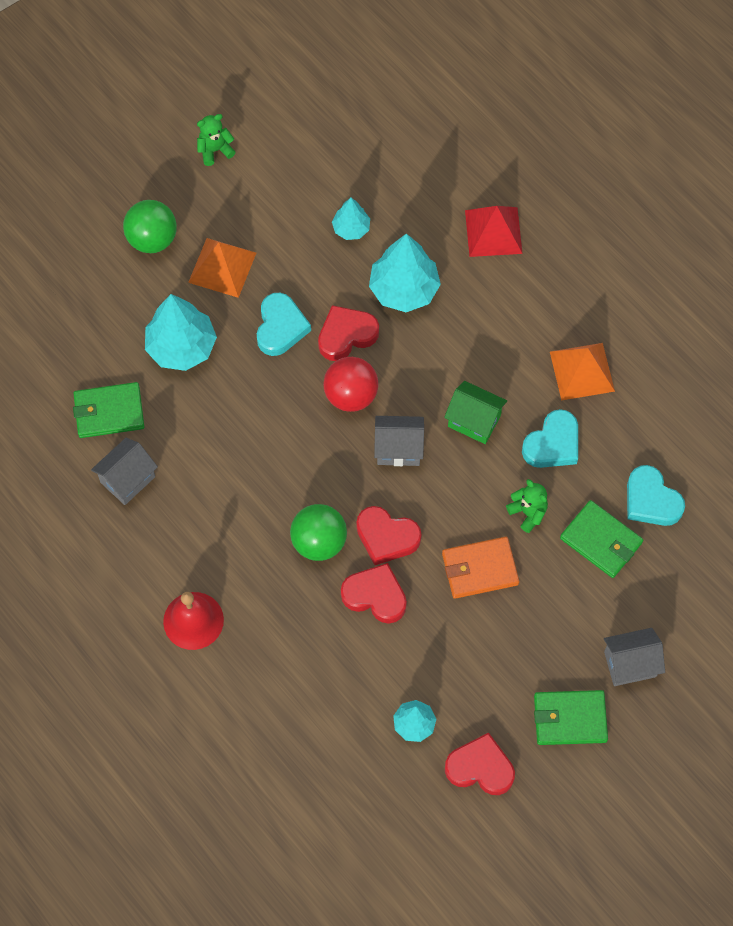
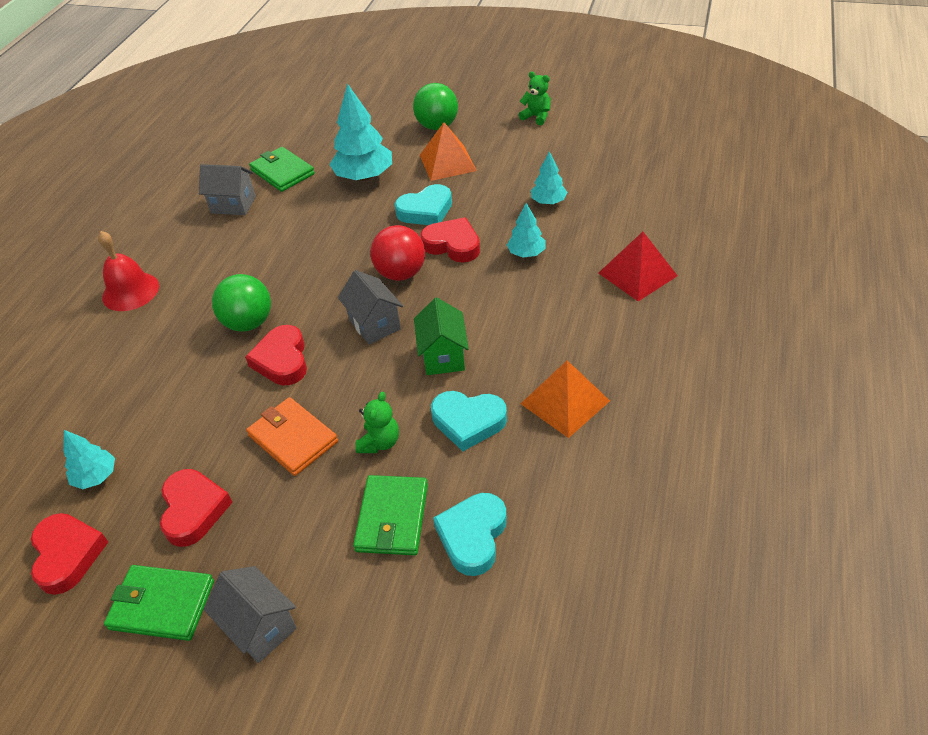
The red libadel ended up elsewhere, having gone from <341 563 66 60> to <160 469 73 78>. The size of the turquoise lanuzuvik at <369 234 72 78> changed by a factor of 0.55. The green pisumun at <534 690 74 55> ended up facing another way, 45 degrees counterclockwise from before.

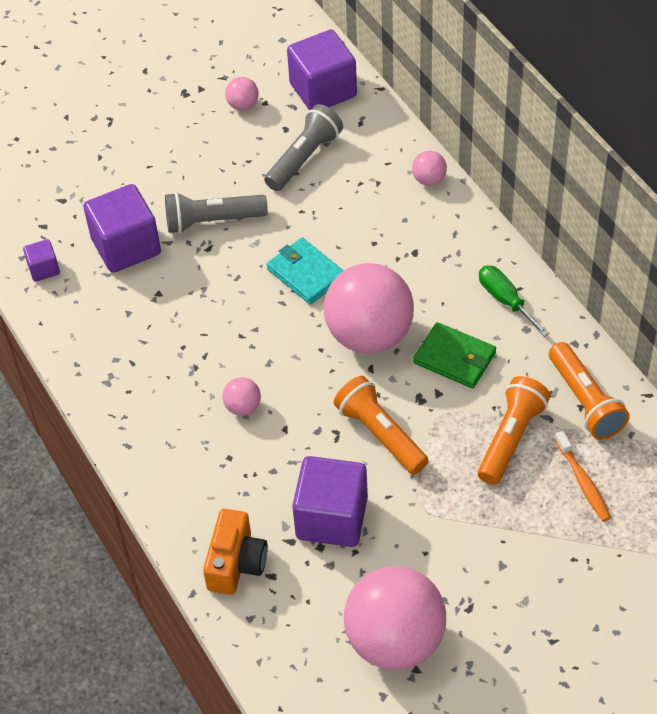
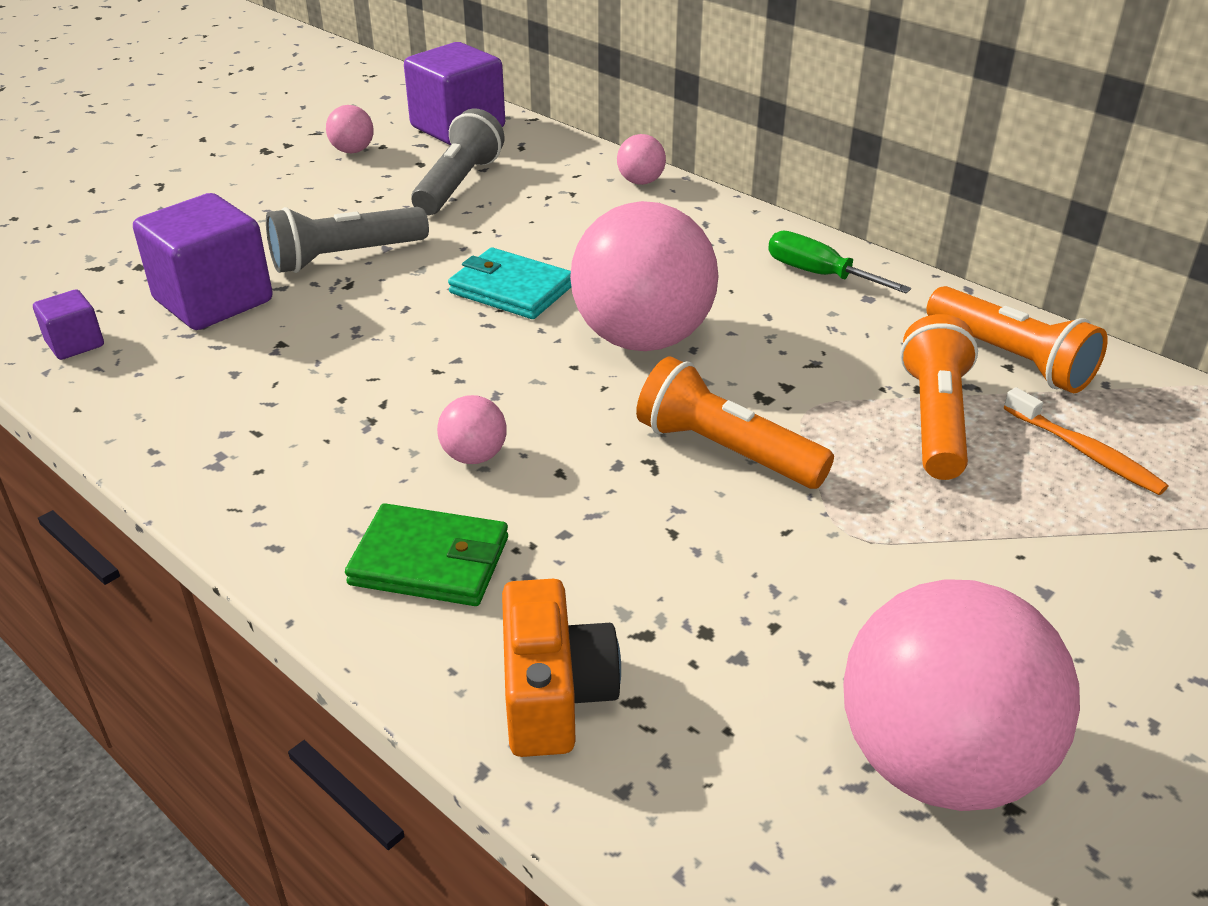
The second view lost the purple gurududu at <292 456 76 91>. The green pisumun ended up elsewhere, having gone from <413 322 83 66> to <345 503 163 103>.

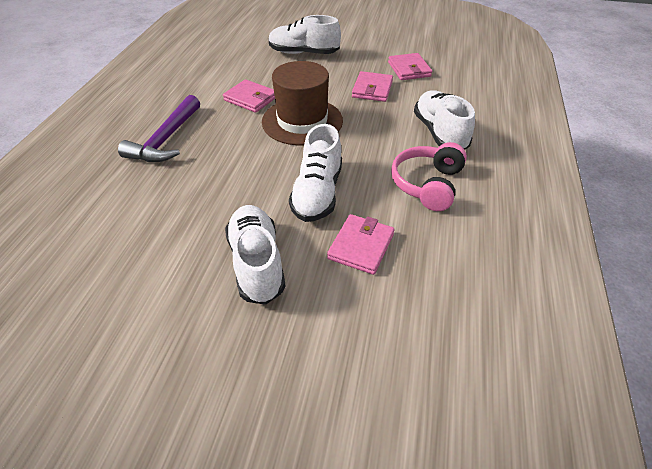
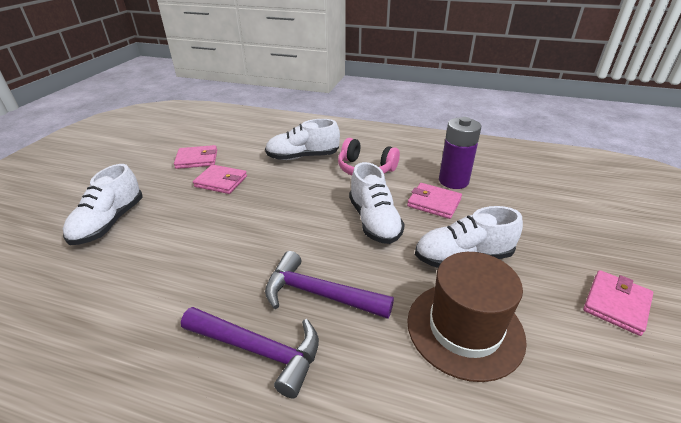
The pink pisumun ended up elsewhere, having gone from <223 79 52 34> to <583 270 70 66>. The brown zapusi ended up elsewhere, having gone from <262 61 81 84> to <407 252 120 130>. The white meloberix at <289 124 53 98> ended up facing another way, 60 degrees clockwise from before. The second view gained the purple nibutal at <265 251 129 68>. The second view gained the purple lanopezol at <439 117 42 72>.

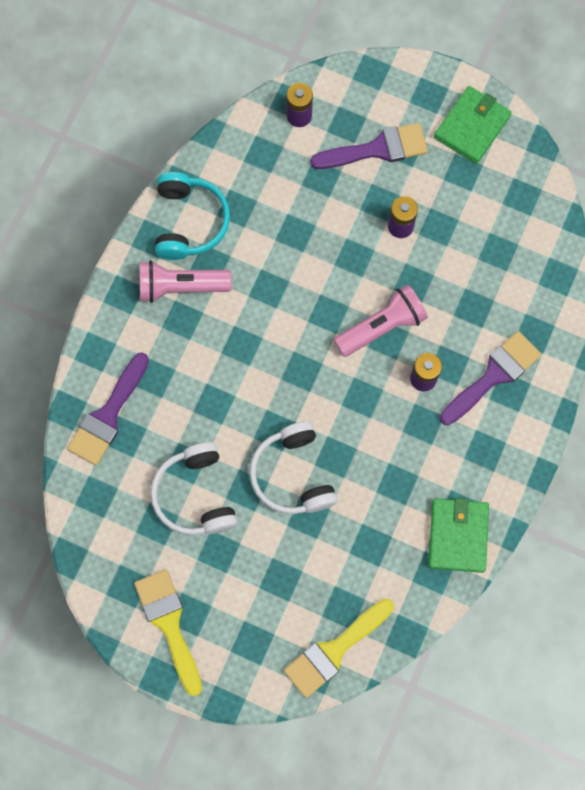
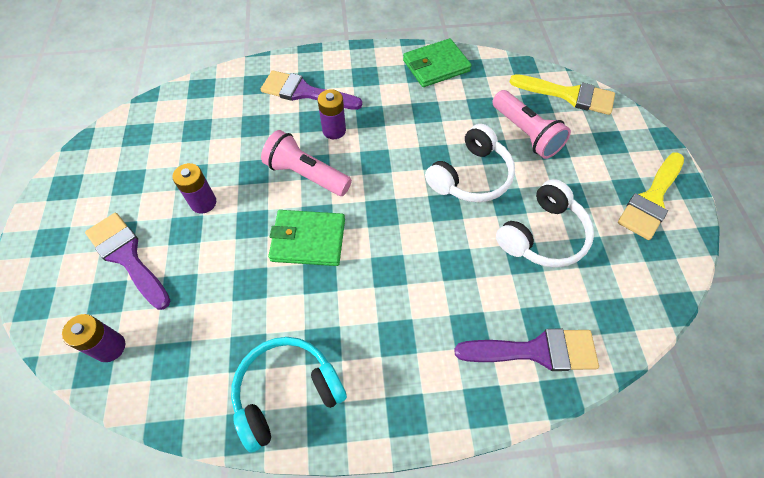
The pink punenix ended up elsewhere, having gone from <139 260 93 43> to <492 90 79 69>. The green pisumun ended up elsewhere, having gone from <434 86 78 78> to <268 210 77 56>.

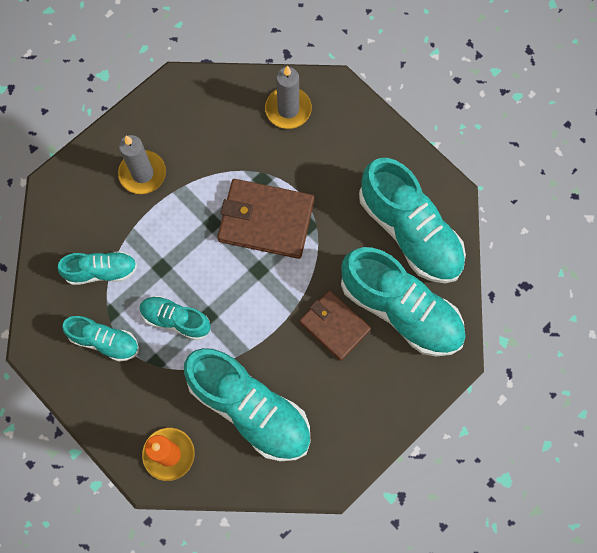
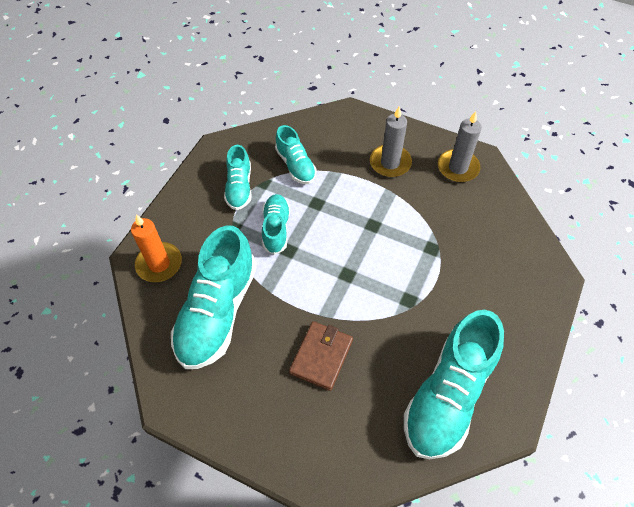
The second view lost the brown pisumun at <217 179 97 80>. The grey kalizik ended up elsewhere, having gone from <265 65 47 64> to <438 111 44 71>. The second view lost the turquoise meloberix at <341 247 125 110>.

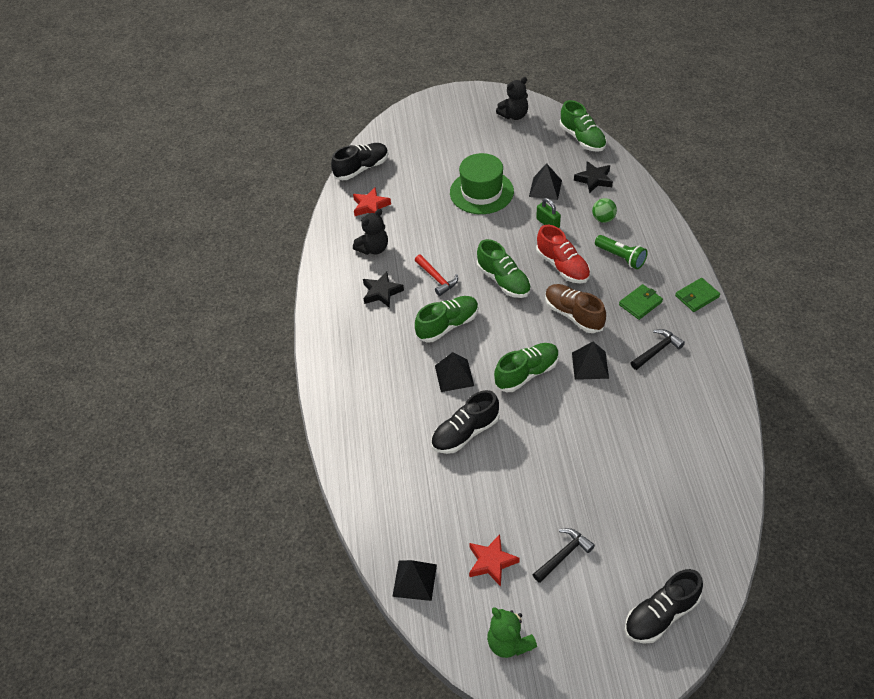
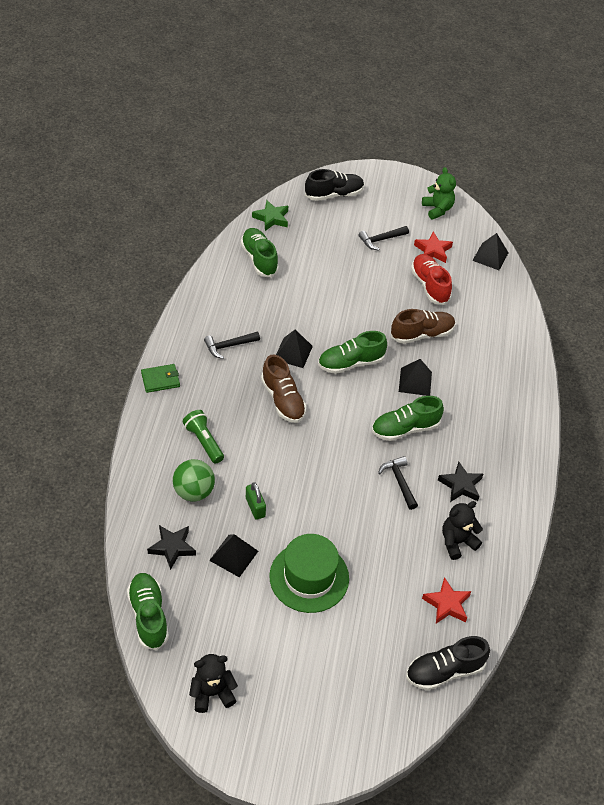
What was the red nibutal at <415 255 43 41> turned into the black nibutal at <378 456 40 54>. What was the black meloberix at <431 390 68 64> turned into the brown meloberix at <391 309 64 35>. The green meloberix ended up elsewhere, having gone from <477 239 54 59> to <241 228 38 49>. The red meloberix ended up elsewhere, having gone from <536 225 54 59> to <411 254 41 51>. The size of the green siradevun at <592 198 25 25> changed by a factor of 1.51. The second view lost the green pisumun at <619 284 44 36>. The second view gained the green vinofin at <252 200 36 31>.

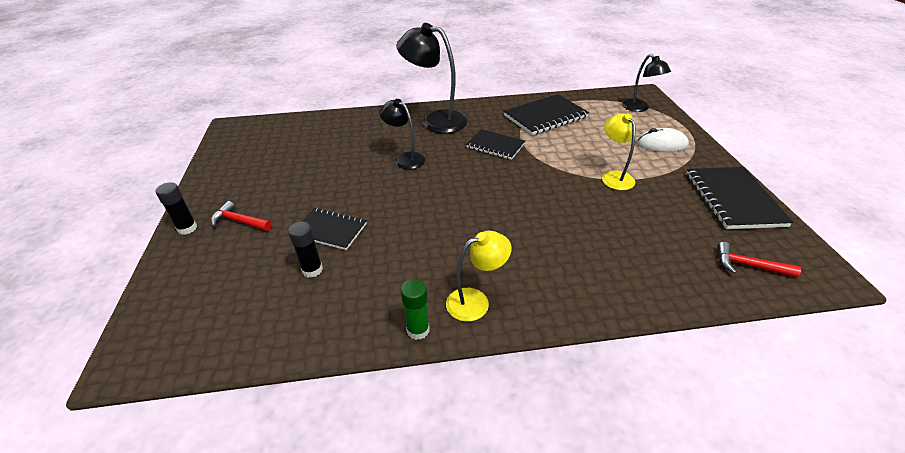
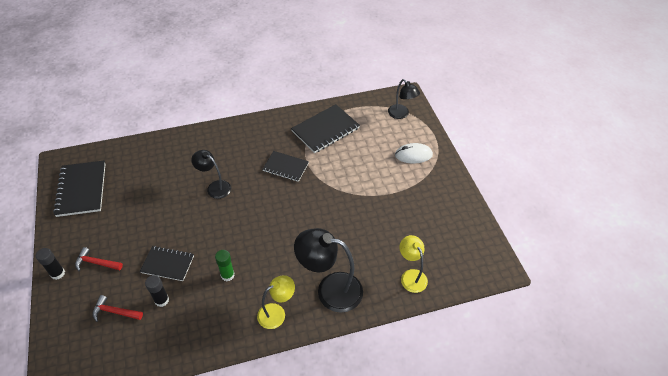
The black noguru ended up elsewhere, having gone from <396 23 71 110> to <294 228 69 85>. The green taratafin ended up elsewhere, having gone from <401 279 29 61> to <215 250 20 31>. The yellow noguru ended up elsewhere, having gone from <602 113 34 77> to <400 235 28 58>. The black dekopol ended up elsewhere, having gone from <686 167 108 62> to <53 160 53 57>. The red nibutal ended up elsewhere, having gone from <717 242 84 36> to <92 295 51 27>.

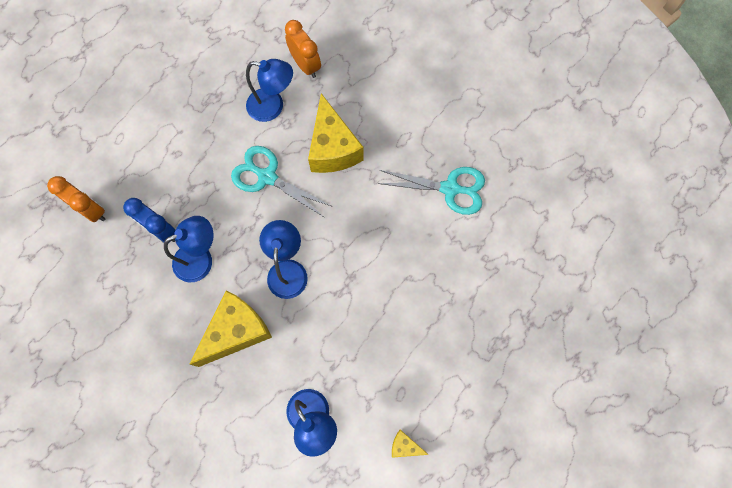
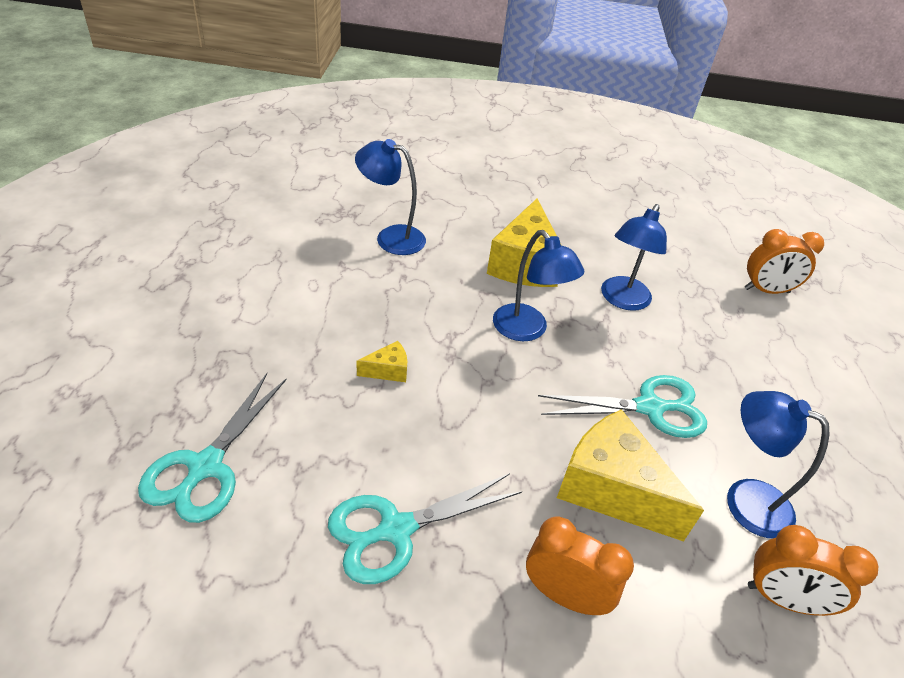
The second view lost the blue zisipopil at <123 198 53 45>. The blue noguru at <246 59 47 63> ended up facing another way, 60 degrees clockwise from before. The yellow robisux ended up elsewhere, having gone from <392 430 37 28> to <357 341 50 41>. The second view gained the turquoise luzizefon at <138 373 149 150>. The second view gained the orange zisipopil at <526 516 108 99>.

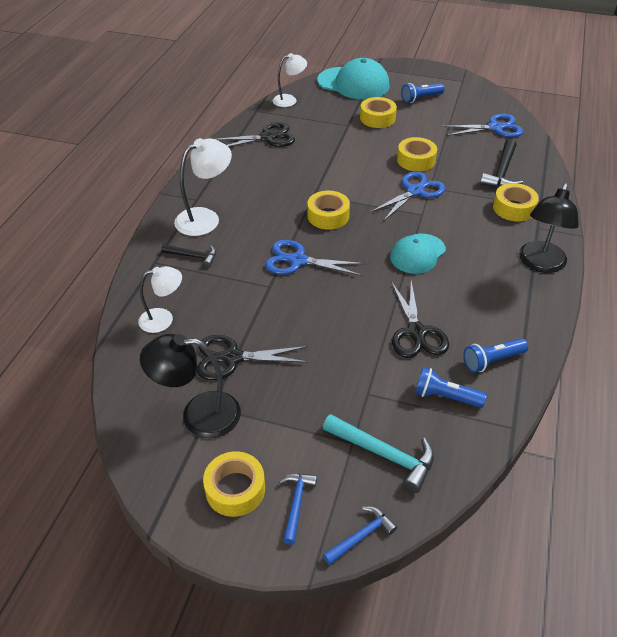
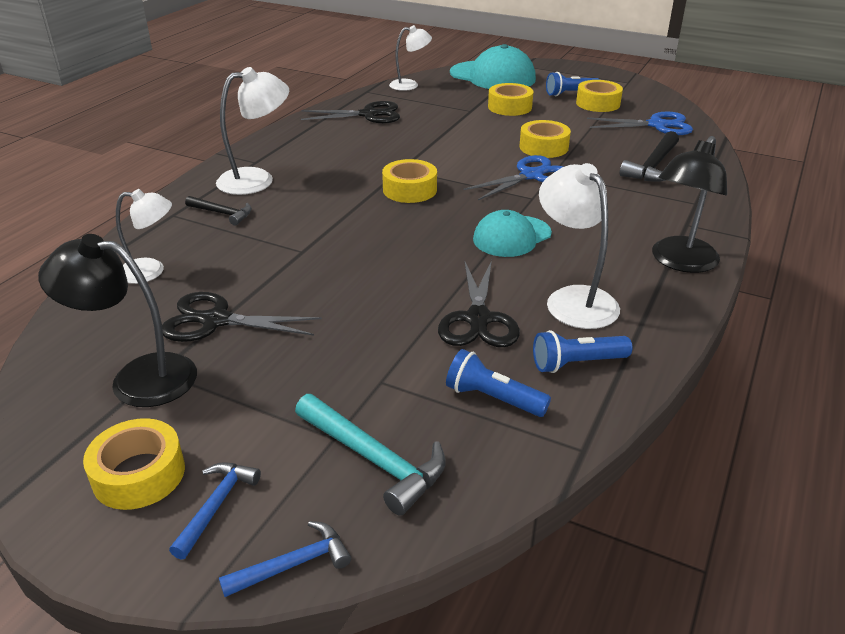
The second view lost the blue luzizefon at <265 240 101 36>. The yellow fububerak ended up elsewhere, having gone from <493 183 46 38> to <576 80 47 32>. The second view gained the white noguru at <539 163 81 166>.

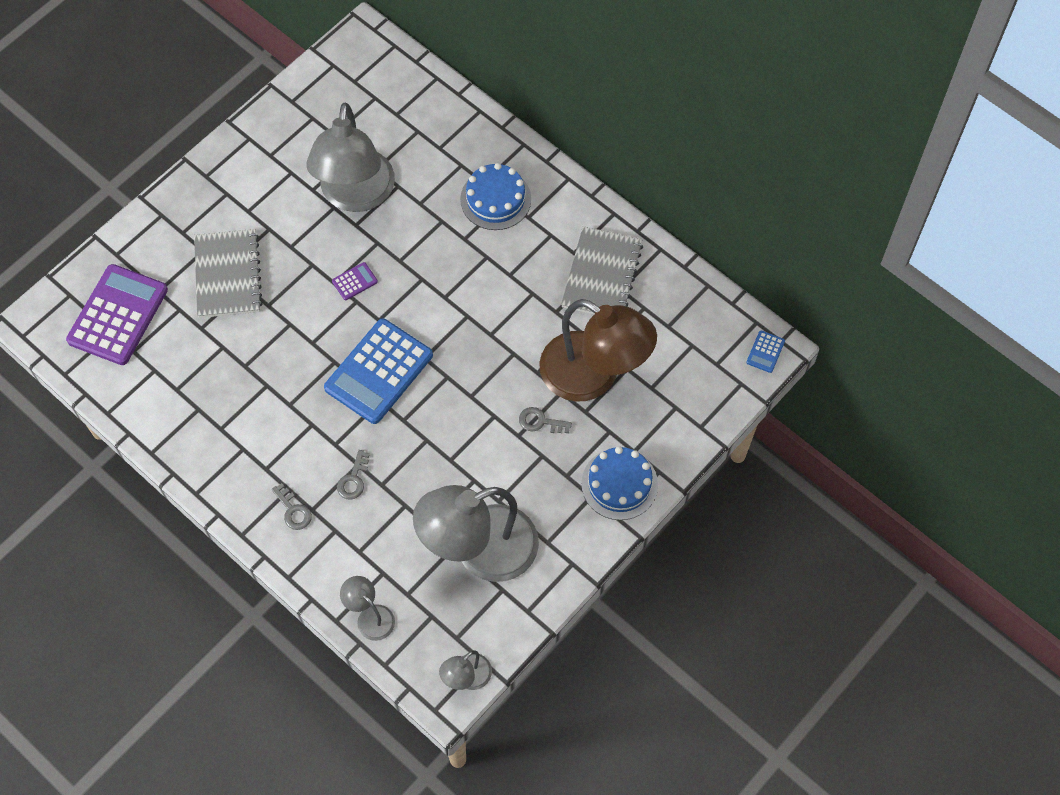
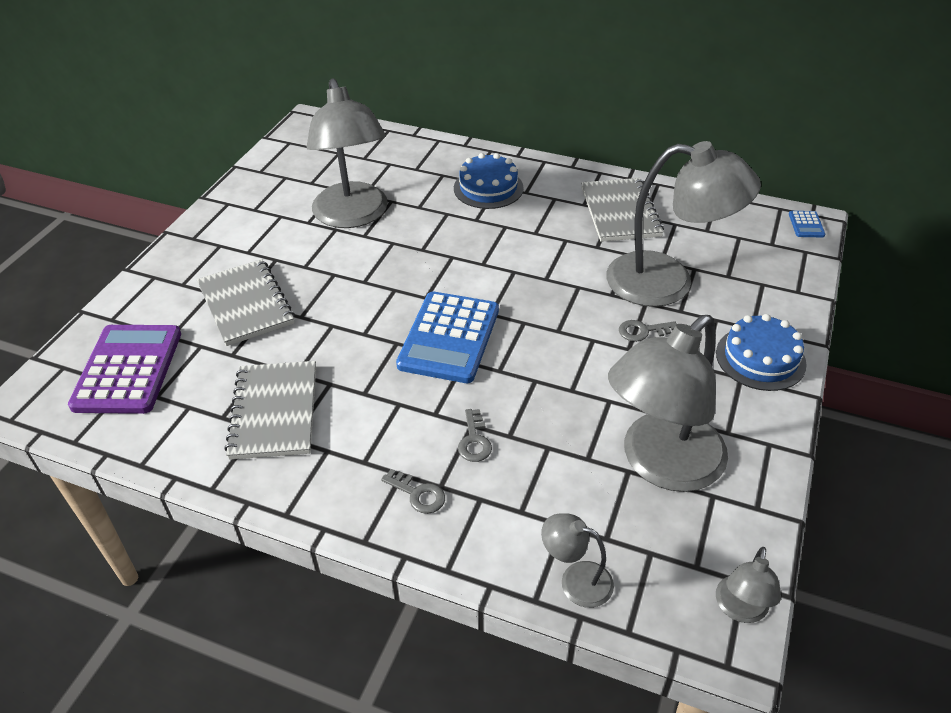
The second view lost the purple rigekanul at <332 262 46 38>. What was the brown noguru at <539 299 118 103> turned into the grey noguru at <606 141 155 166>. The second view gained the grey dekopol at <224 361 92 99>.

